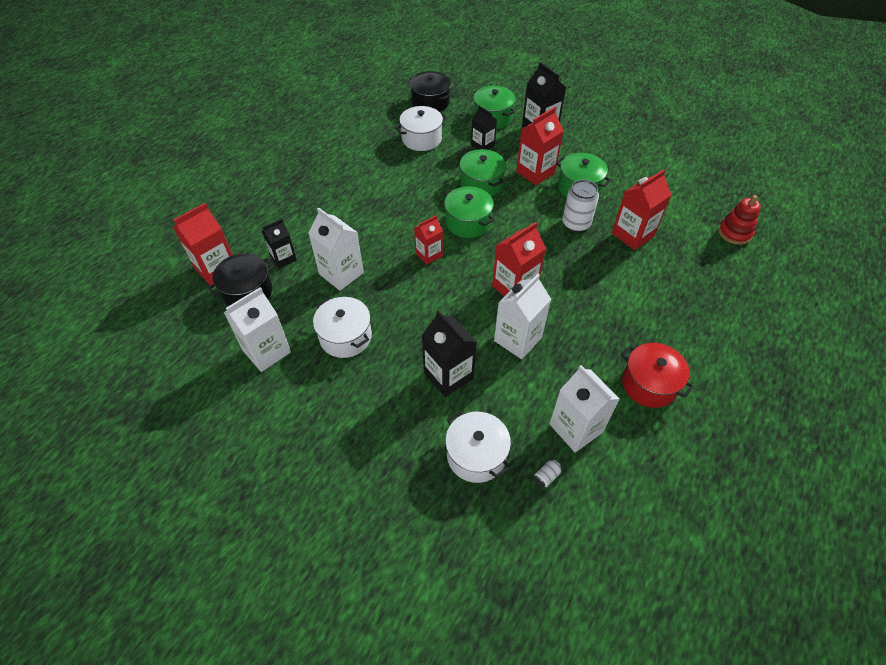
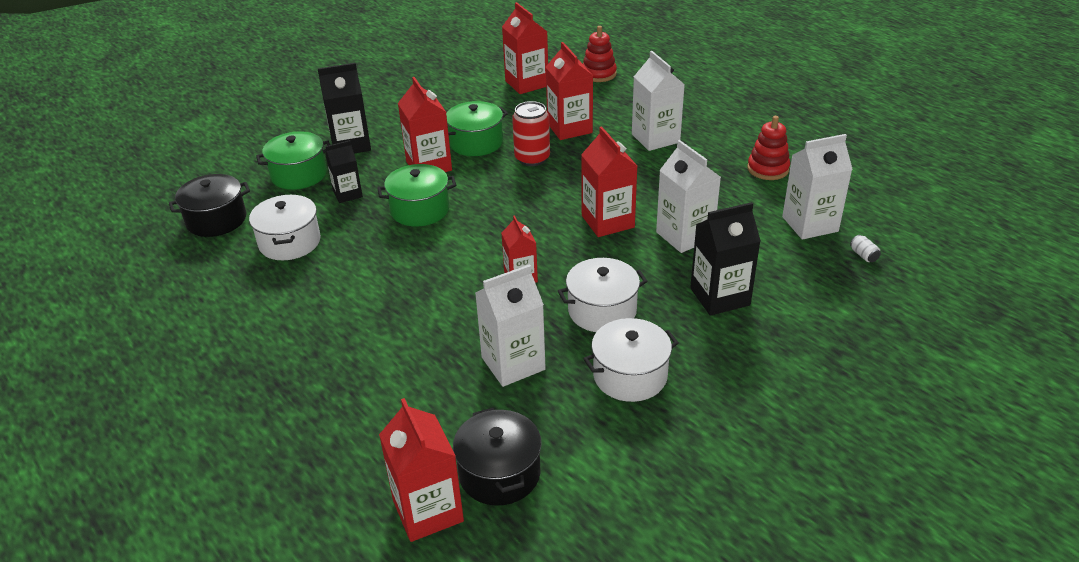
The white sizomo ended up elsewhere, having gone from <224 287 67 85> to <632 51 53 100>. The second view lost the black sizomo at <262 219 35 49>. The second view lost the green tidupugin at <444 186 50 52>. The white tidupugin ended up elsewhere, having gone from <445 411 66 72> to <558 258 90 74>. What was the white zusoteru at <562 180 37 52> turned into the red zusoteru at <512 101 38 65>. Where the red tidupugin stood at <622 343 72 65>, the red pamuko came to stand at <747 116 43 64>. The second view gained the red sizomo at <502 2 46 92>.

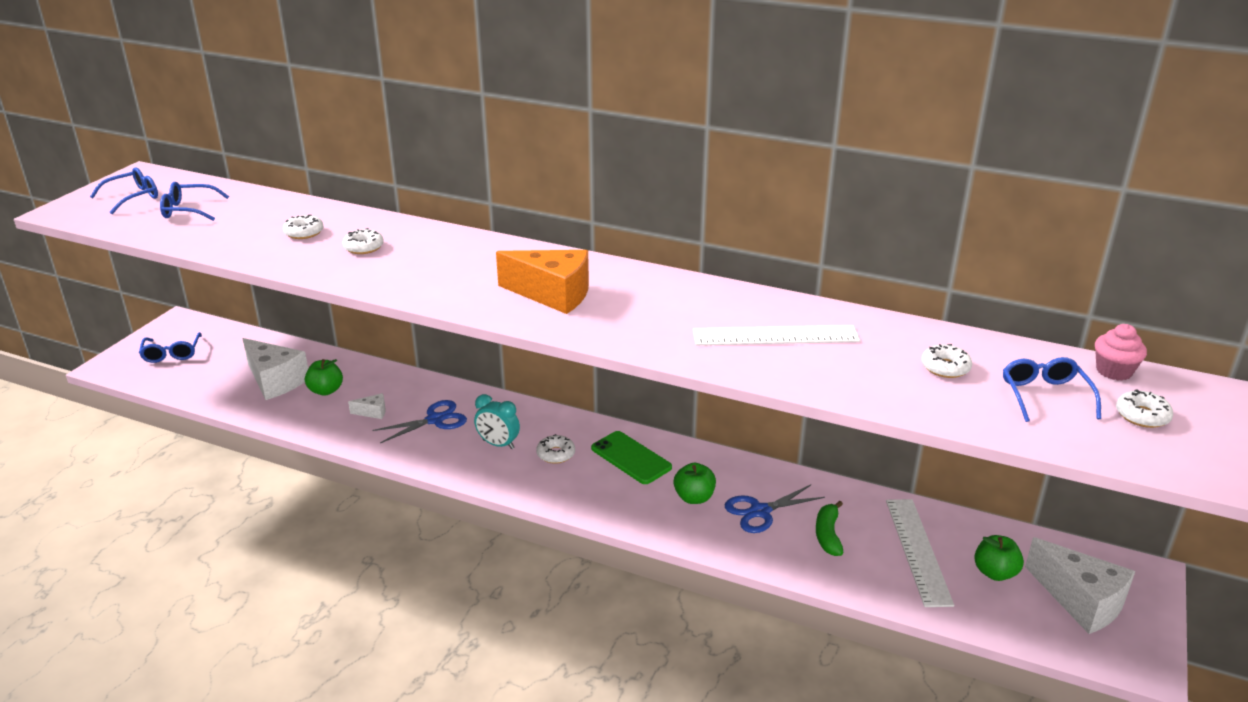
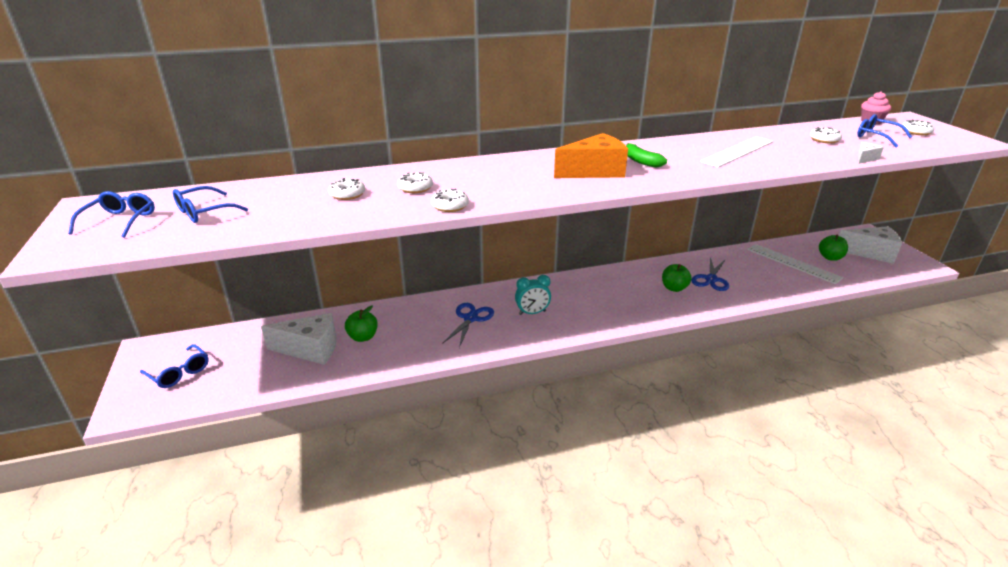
The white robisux ended up elsewhere, having gone from <348 393 38 26> to <858 142 26 22>. The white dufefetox ended up elsewhere, having gone from <536 434 39 30> to <431 189 38 23>. The second view lost the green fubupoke at <591 431 81 53>. The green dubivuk ended up elsewhere, having gone from <816 501 27 55> to <626 143 41 25>.

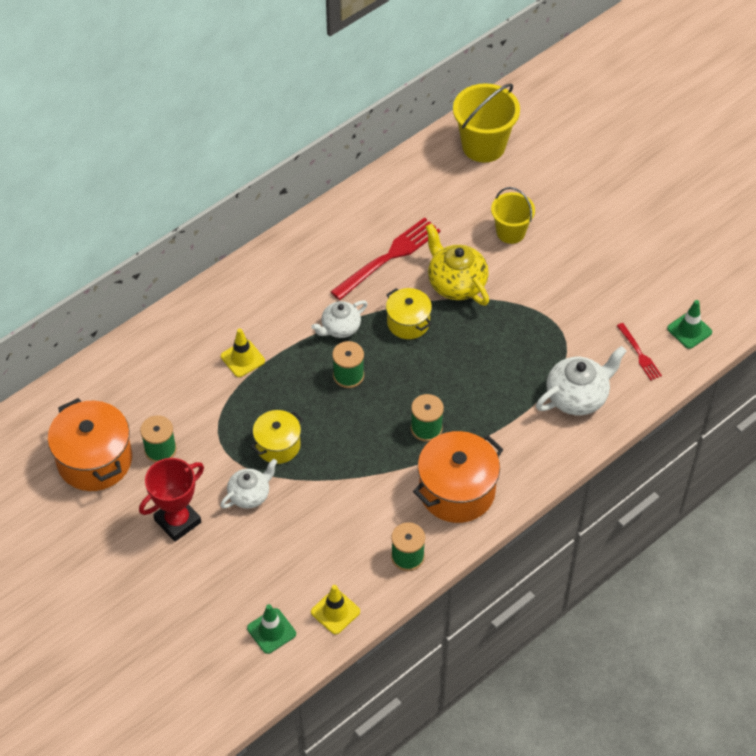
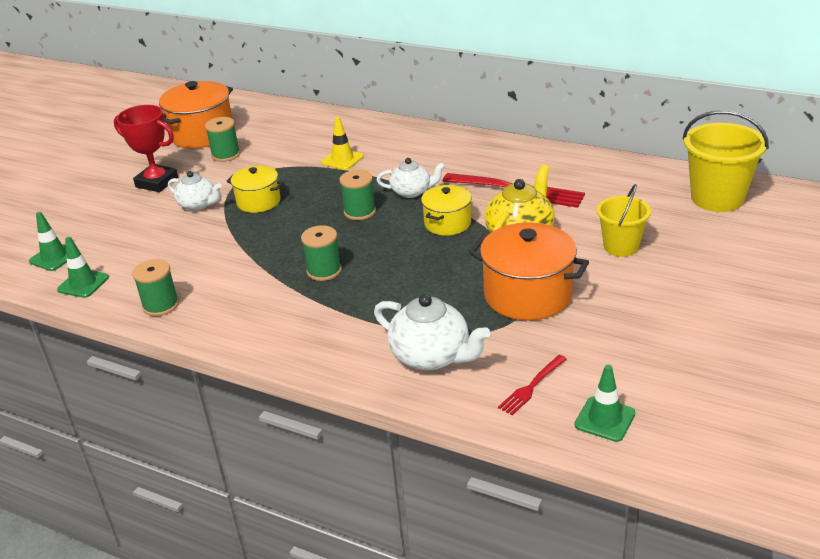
The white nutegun at <311 300 57 38> ended up facing another way, 150 degrees clockwise from before. What was the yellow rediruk at <311 585 49 50> turned into the green rediruk at <57 237 52 61>. The orange tidupugin ended up elsewhere, having gone from <413 431 91 92> to <469 222 120 99>.

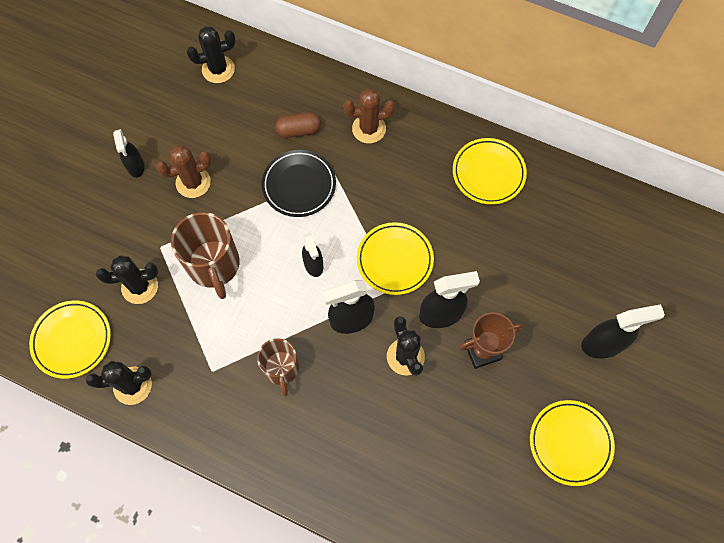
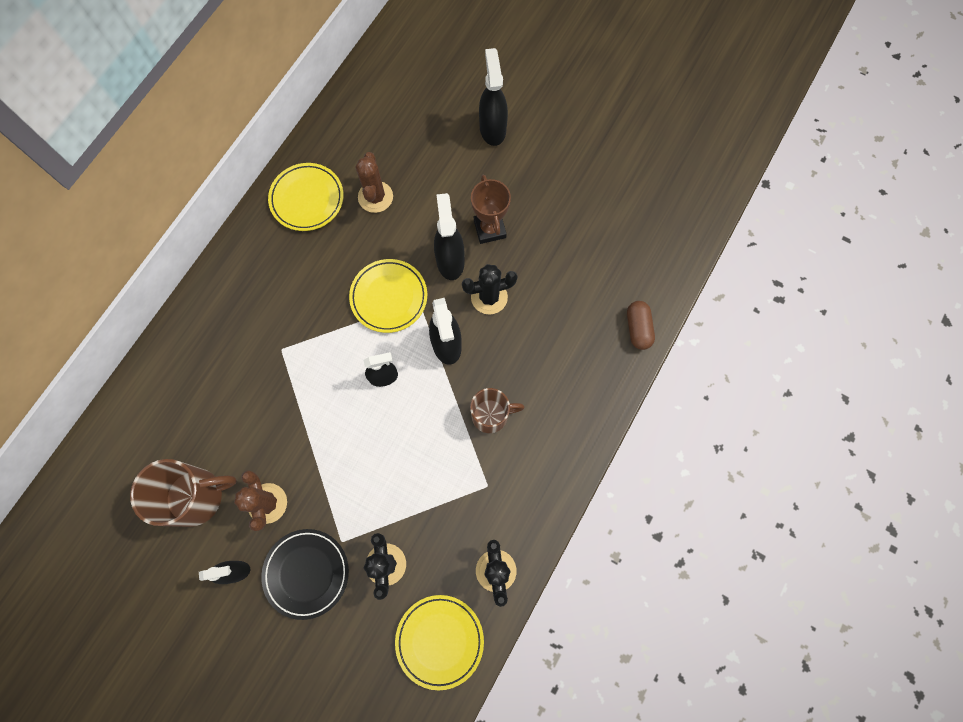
The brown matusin ended up elsewhere, having gone from <171 212 69 87> to <130 459 107 68>. The second view lost the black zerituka at <186 26 50 57>. The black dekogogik ended up elsewhere, having gone from <262 150 74 67> to <261 529 88 91>. The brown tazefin ended up elsewhere, having gone from <275 112 46 26> to <627 301 28 49>. The brown zerituka ended up elsewhere, having gone from <343 88 52 55> to <356 152 37 61>. The second view lost the yellow dekogogik at <530 400 85 86>.

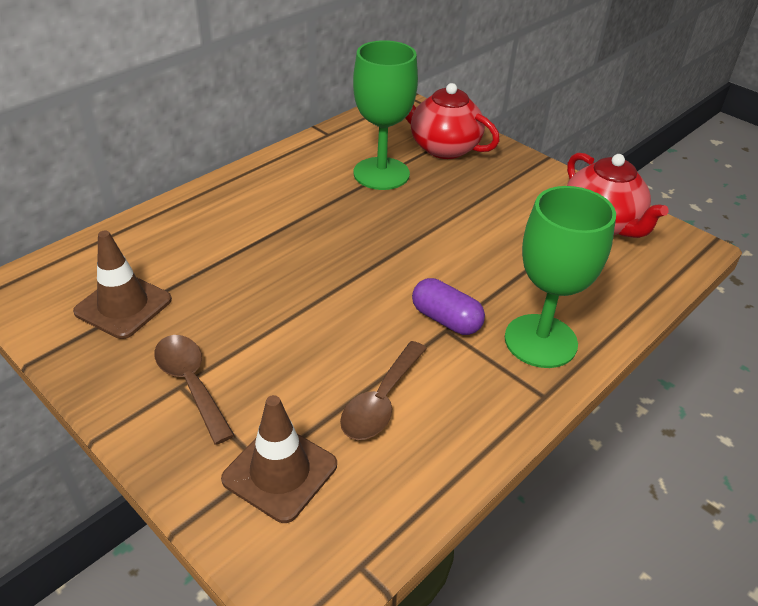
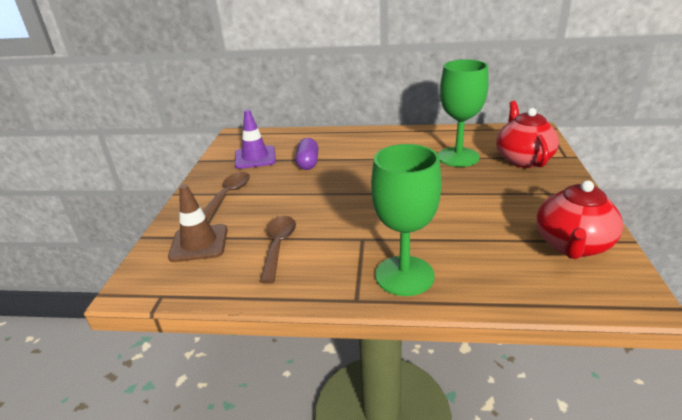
What was the brown rediruk at <73 230 99 109> turned into the purple rediruk at <235 110 41 59>. The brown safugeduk at <340 341 87 99> ended up facing another way, 105 degrees clockwise from before. The purple tazefin ended up elsewhere, having gone from <412 278 73 57> to <296 138 23 32>.

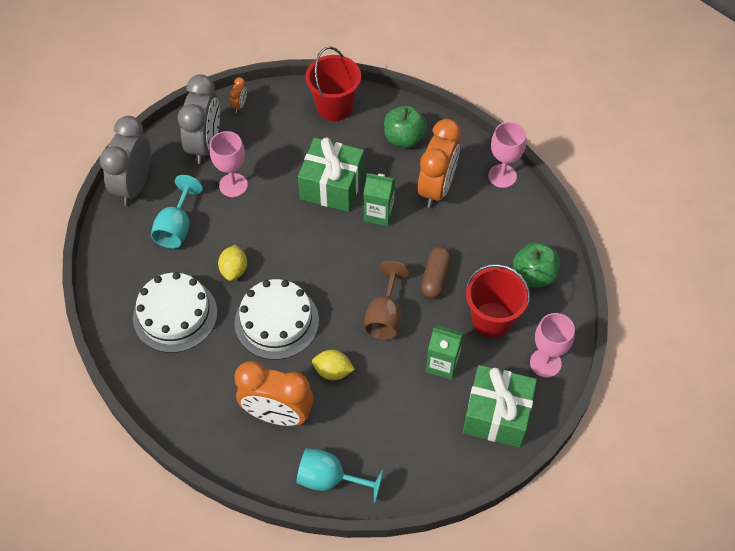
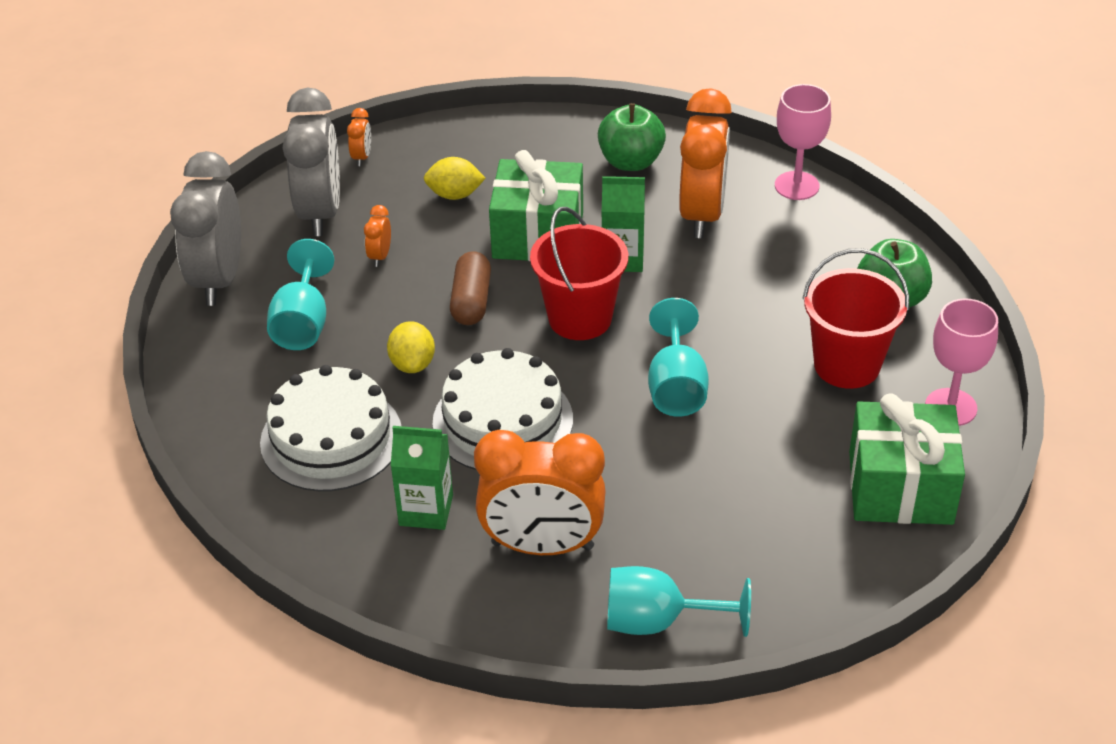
Where the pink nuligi stood at <210 131 38 66>, the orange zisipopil came to stand at <364 205 27 62>. The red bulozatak ended up elsewhere, having gone from <306 47 55 74> to <530 207 98 133>. The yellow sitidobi ended up elsewhere, having gone from <312 350 43 30> to <424 157 62 43>. What was the brown nuligi at <364 261 45 79> turned into the turquoise nuligi at <648 298 61 119>. The brown tazefin ended up elsewhere, having gone from <421 246 30 53> to <450 251 41 74>. The green sizomo ended up elsewhere, having gone from <426 325 38 55> to <391 426 62 104>.

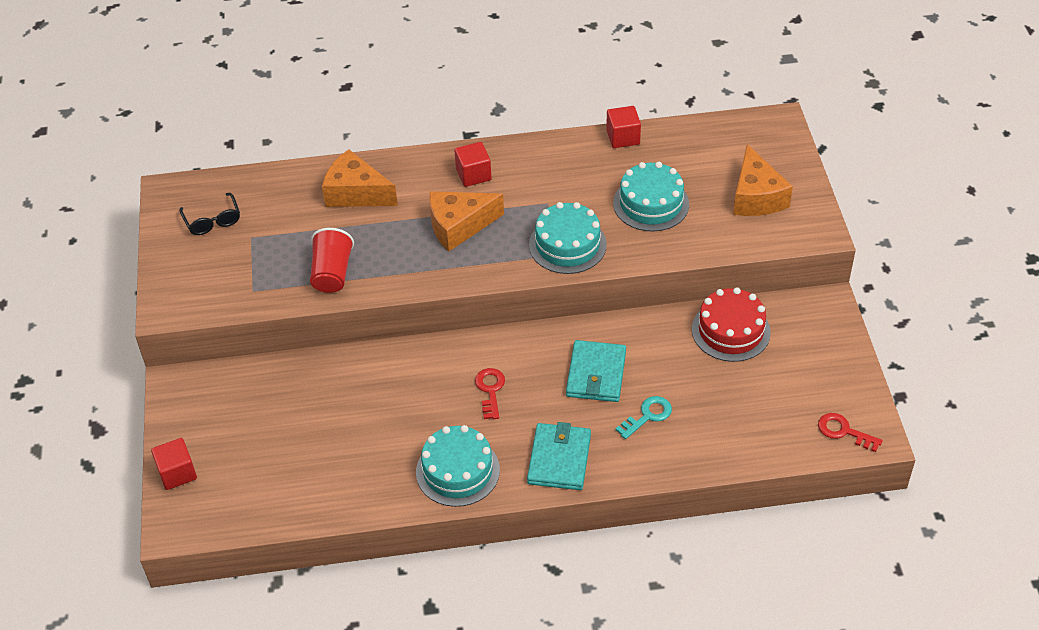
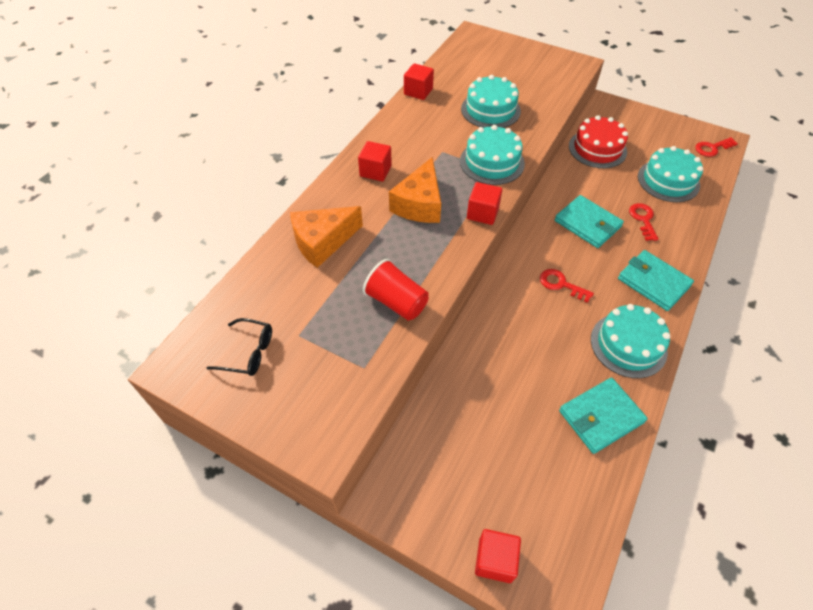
What was the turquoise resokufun at <615 396 57 43> turned into the red resokufun at <629 203 30 38>. The second view lost the orange robisux at <733 144 60 72>. The second view gained the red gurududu at <467 182 35 43>. The second view gained the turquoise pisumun at <559 377 89 77>. The second view gained the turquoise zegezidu at <638 146 65 56>.

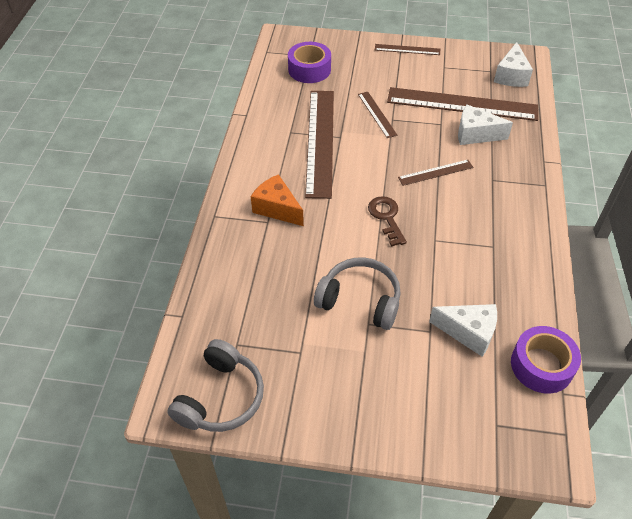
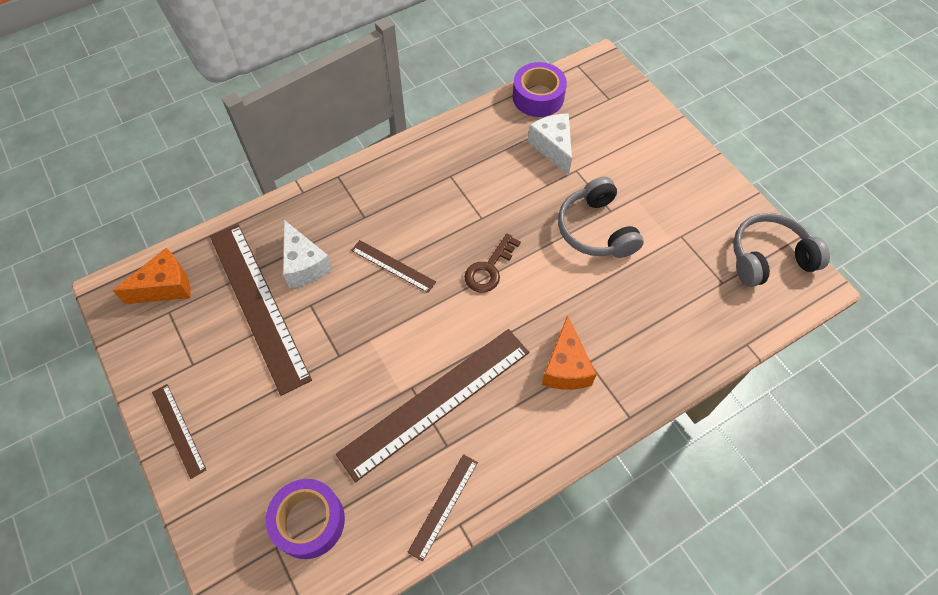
The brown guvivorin ended up elsewhere, having gone from <358 92 39 46> to <407 454 71 108>. What was the white robisux at <494 42 39 45> turned into the orange robisux at <113 248 78 56>.

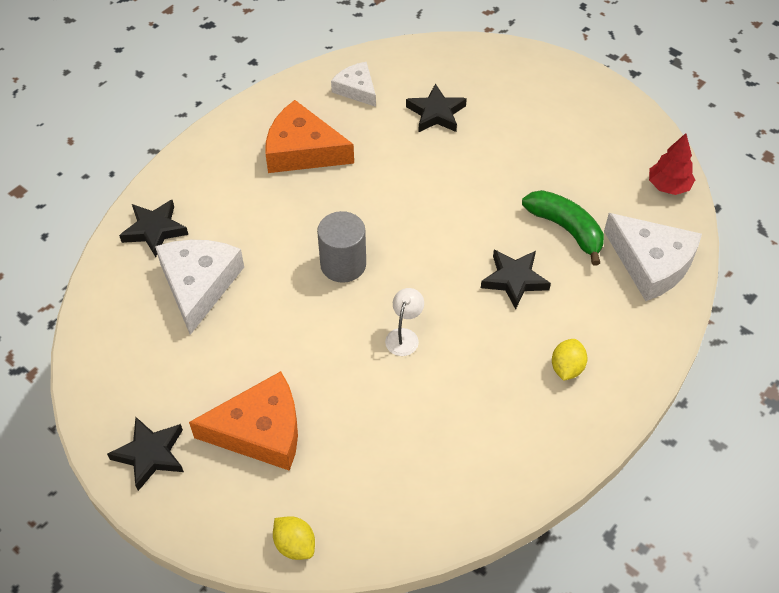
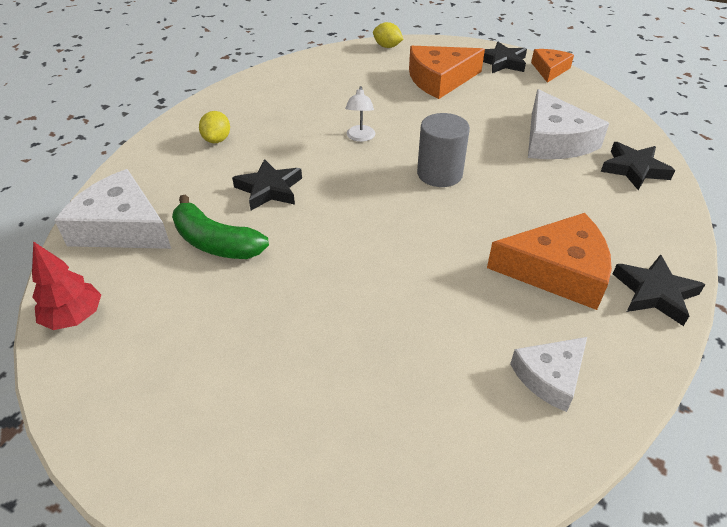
The white robisux at <331 62 45 45> ended up facing another way, 105 degrees clockwise from before. The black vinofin ended up elsewhere, having gone from <406 83 61 49> to <613 254 93 72>. The second view gained the orange robisux at <531 49 43 34>.

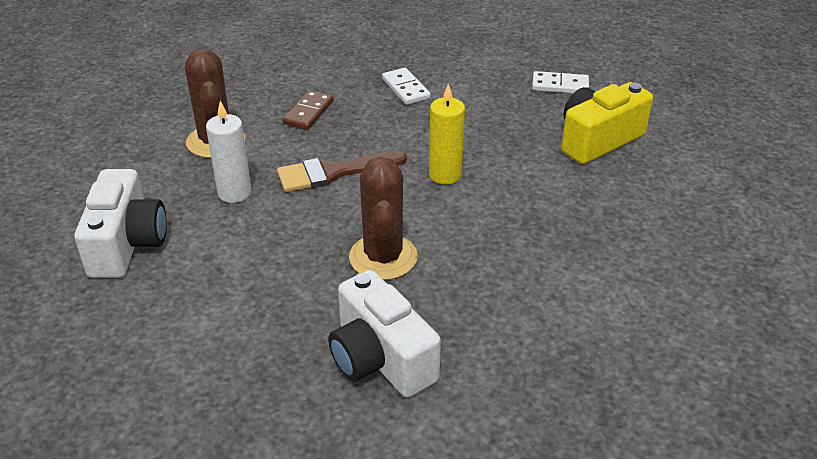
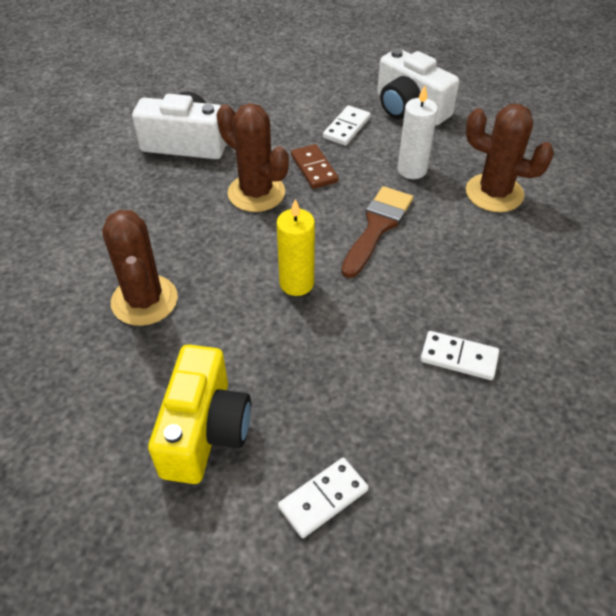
The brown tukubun ended up elsewhere, having gone from <283 90 51 40> to <291 144 48 45>. The second view gained the brown zerituka at <102 210 76 116>. The second view gained the white tukubun at <323 106 48 40>.

